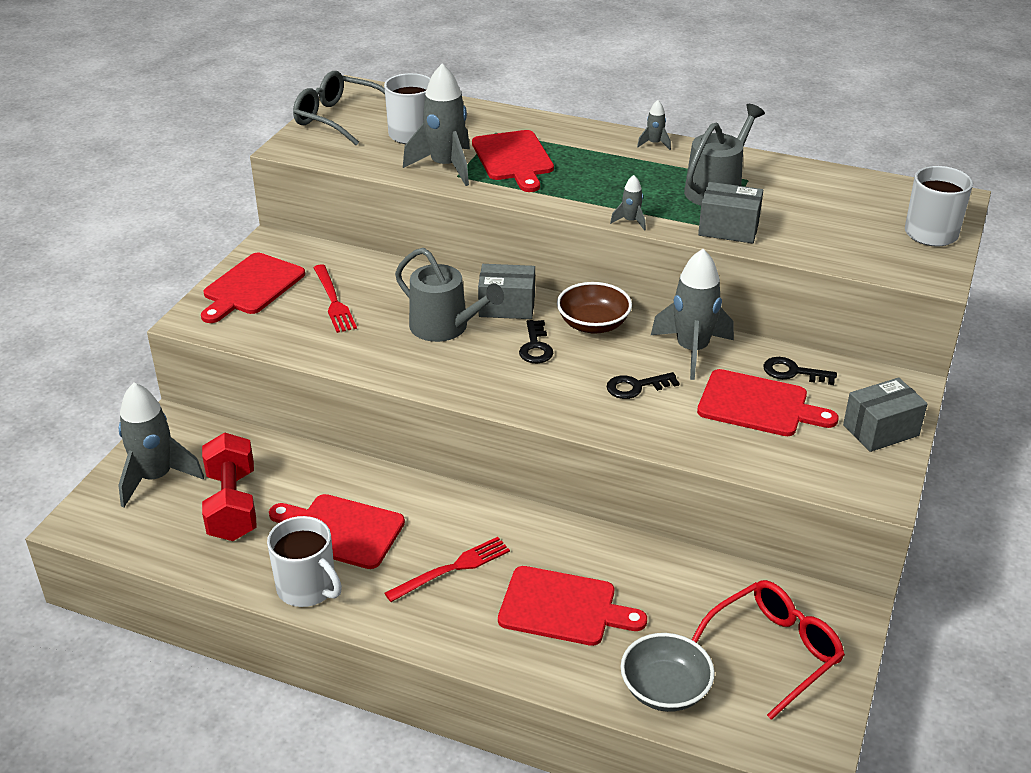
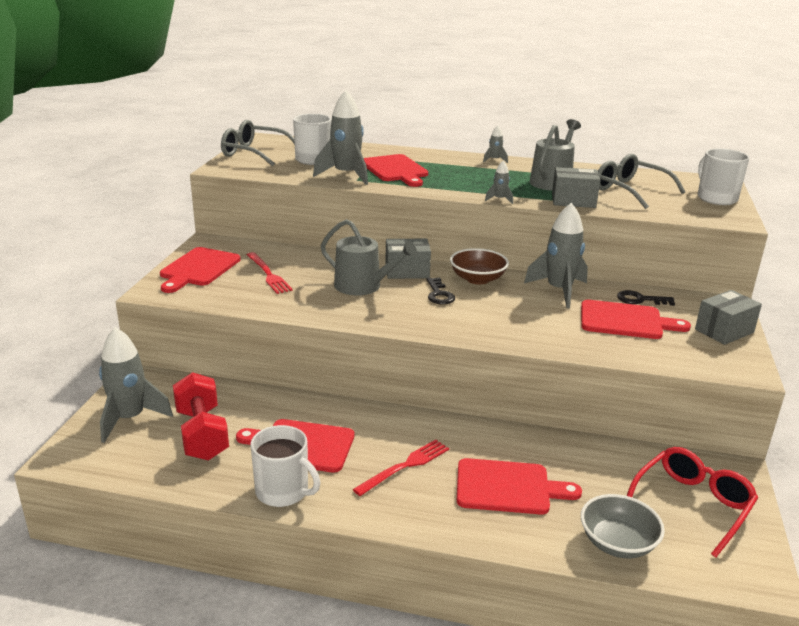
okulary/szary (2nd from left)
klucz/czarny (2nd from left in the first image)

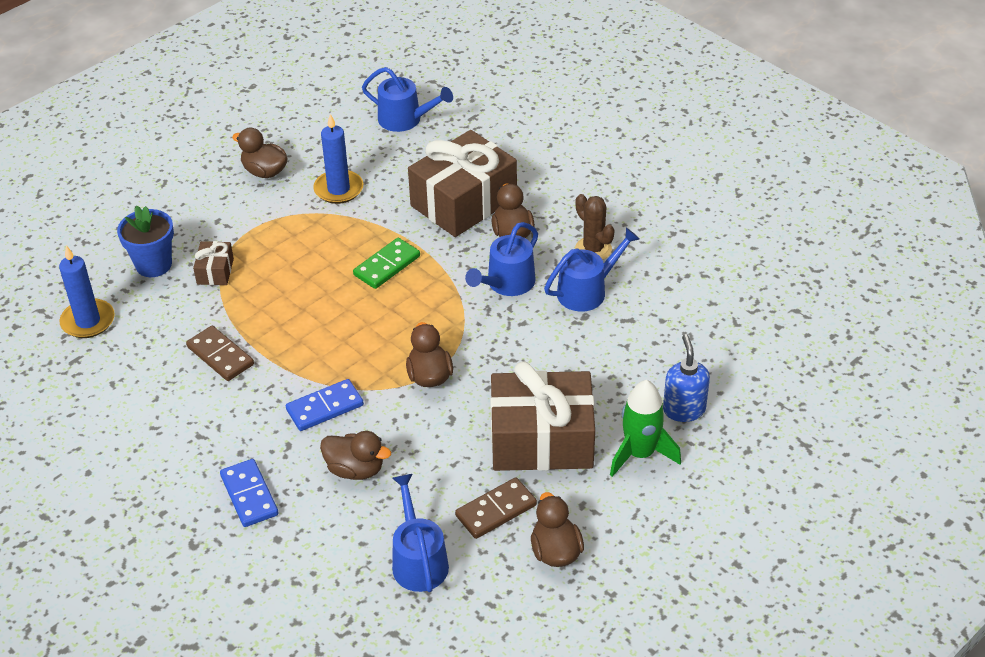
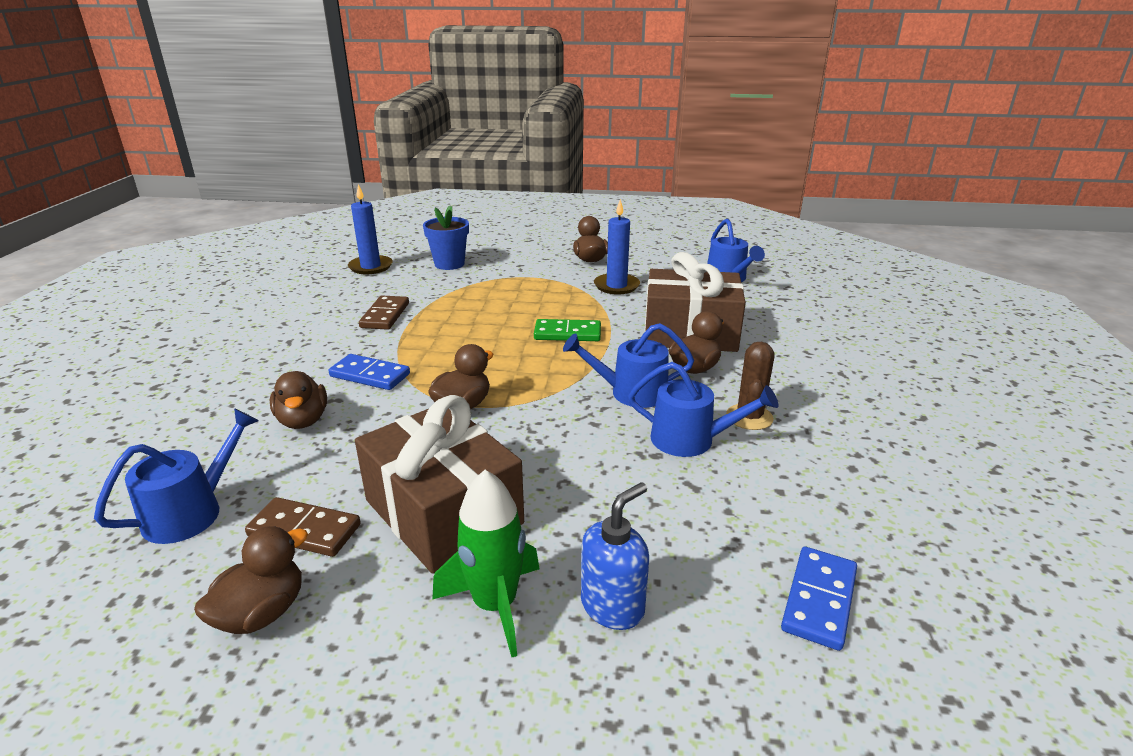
kostka domina/niebieski (2nd from left)
prezent/brązowy (1st from left in the first image)

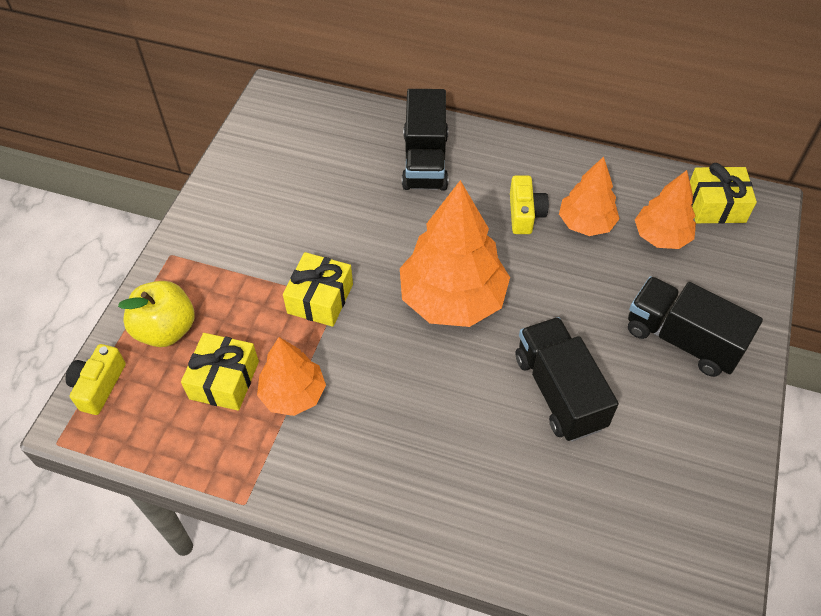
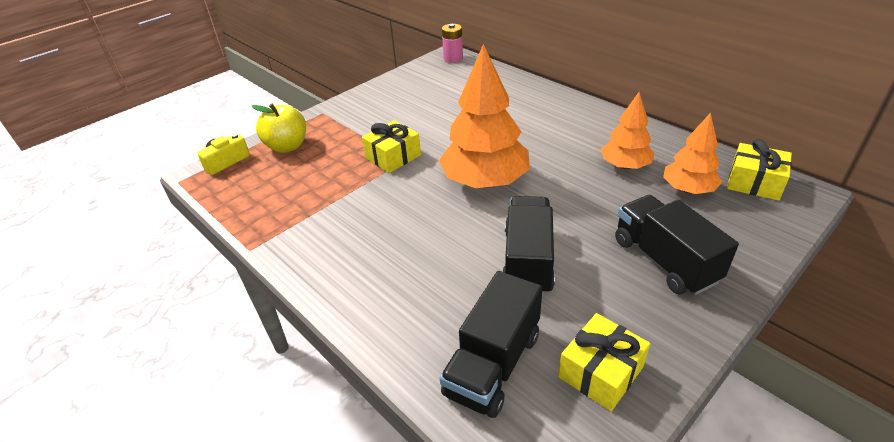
ciężarówka/czarny (1st from left)
bateria/różowy
prezent/żółty (2nd from left)
drzewko/pomarańczowy (1st from left in the first image)
aparat fotograficzny/żółty (2nd from left in the first image)

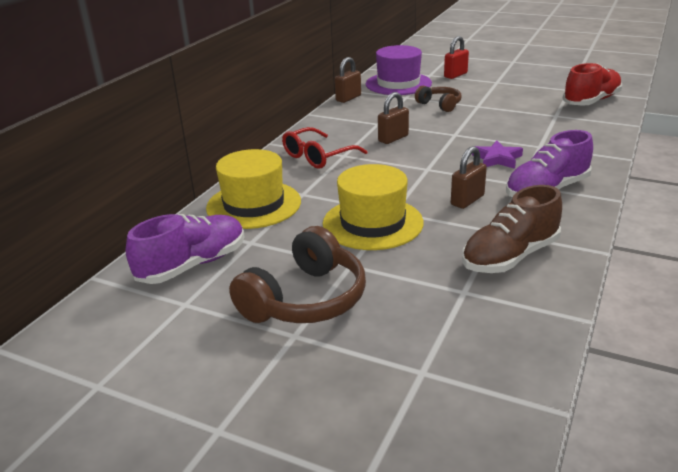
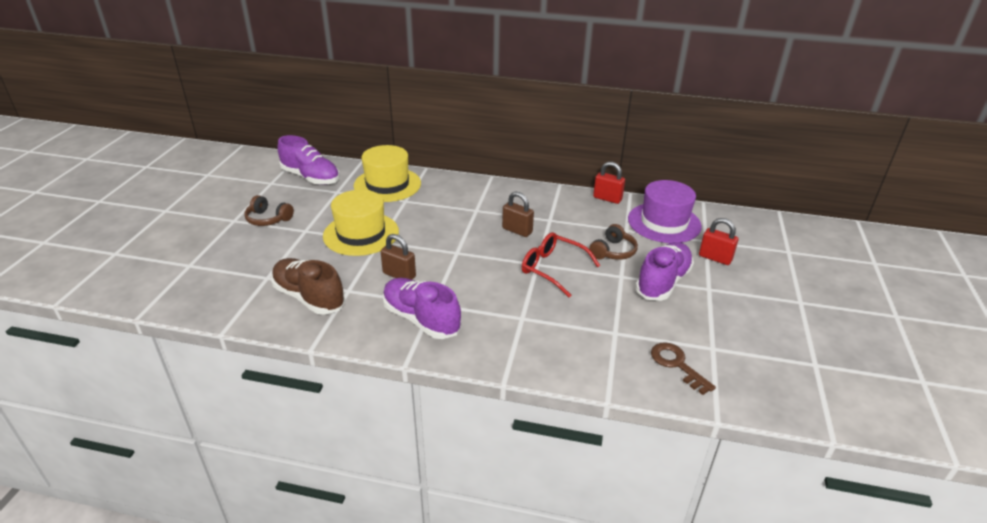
słuchawki/brązowy (1st from left)
okulary/czerwony
kłódka/czerwony (1st from left)
but/fioletowy (3rd from left)
klucz/brązowy
gwiazda/fioletowy

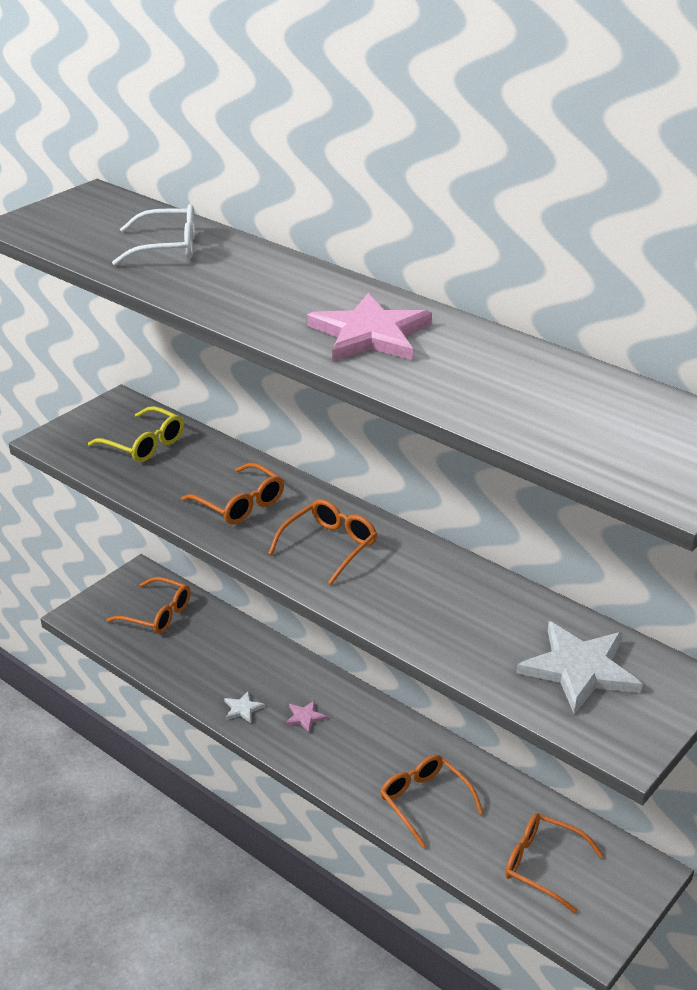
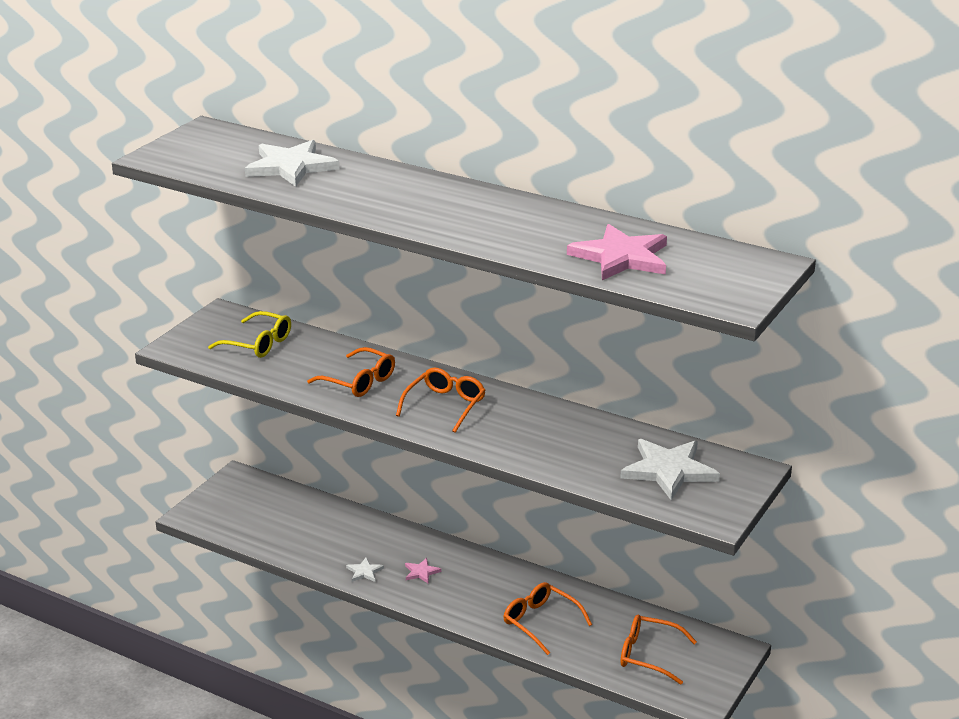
gwiazda/biały (1st from left)
gwiazda/różowy (2nd from left)
okulary/pomarańczowy (1st from left in the first image)

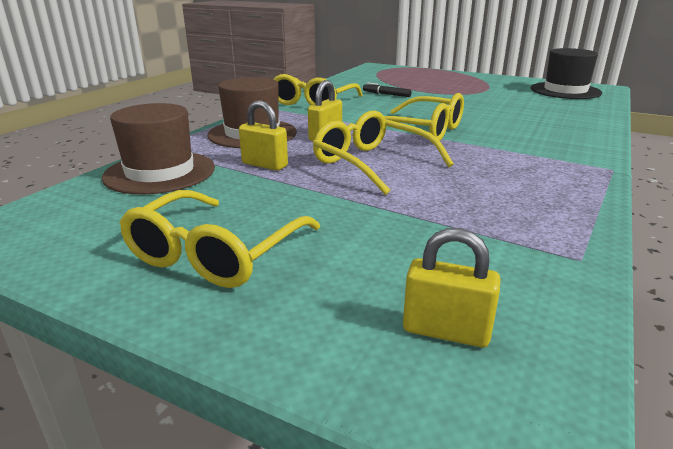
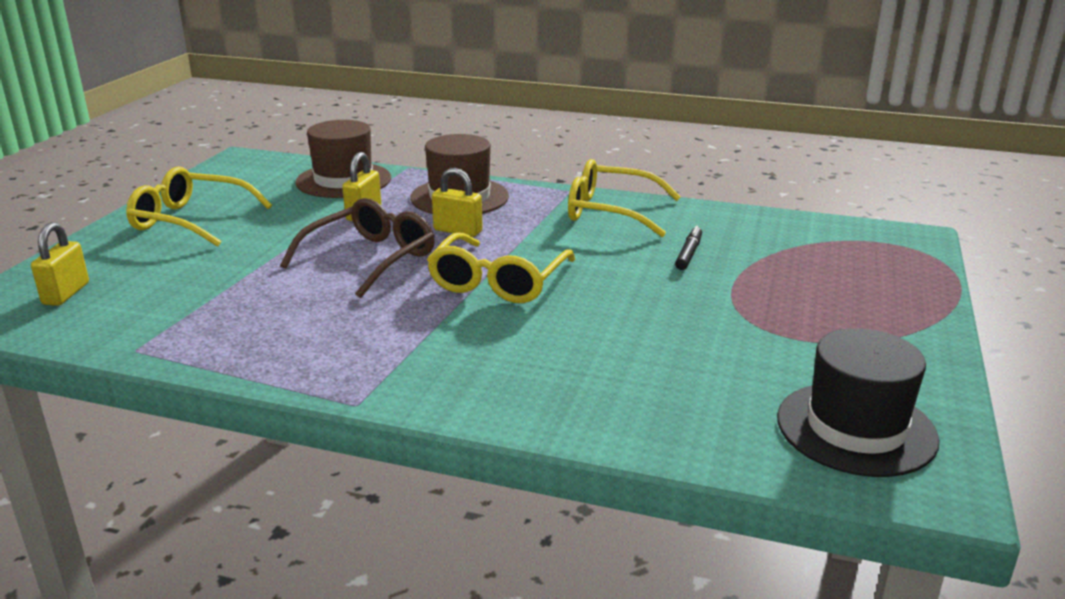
okulary/brązowy

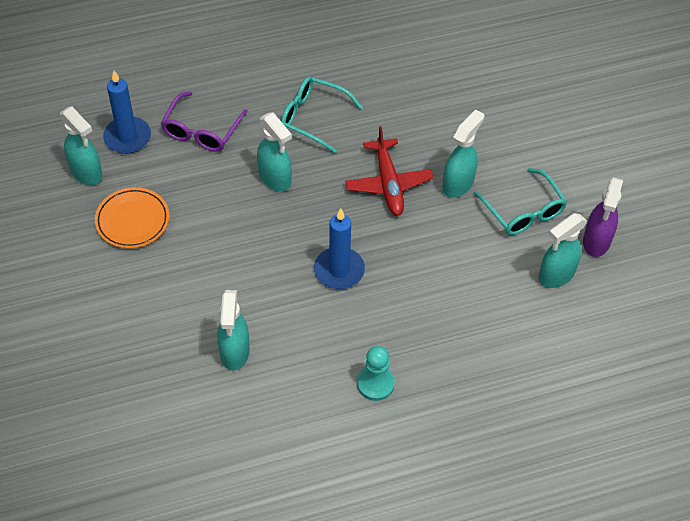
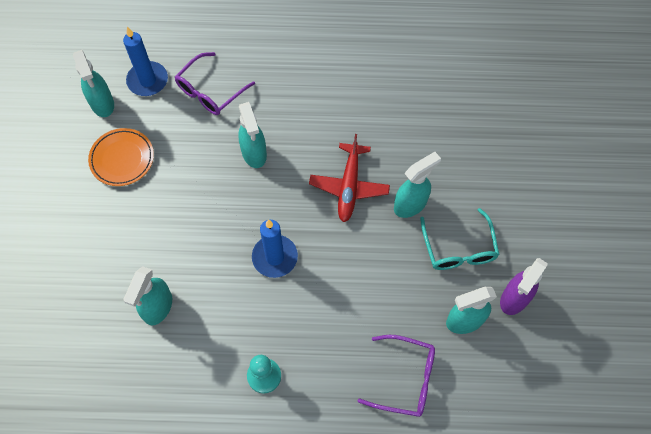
okulary/fioletowy (2nd from left)
okulary/turkusowy (1st from left in the first image)

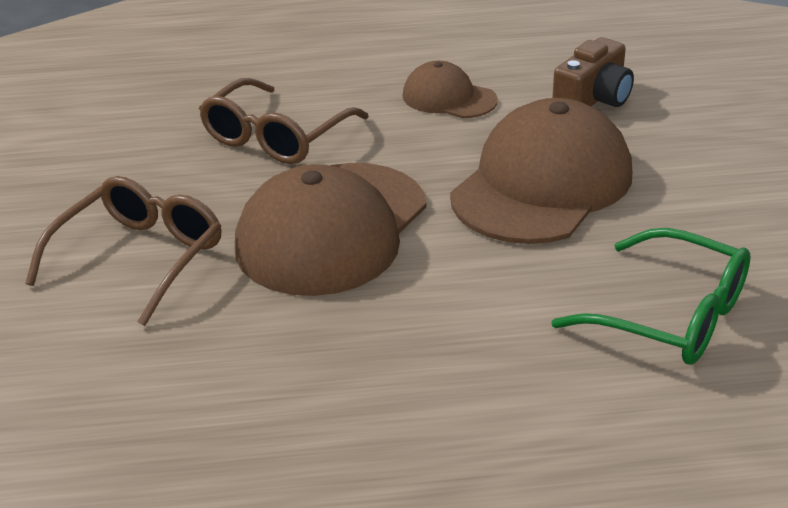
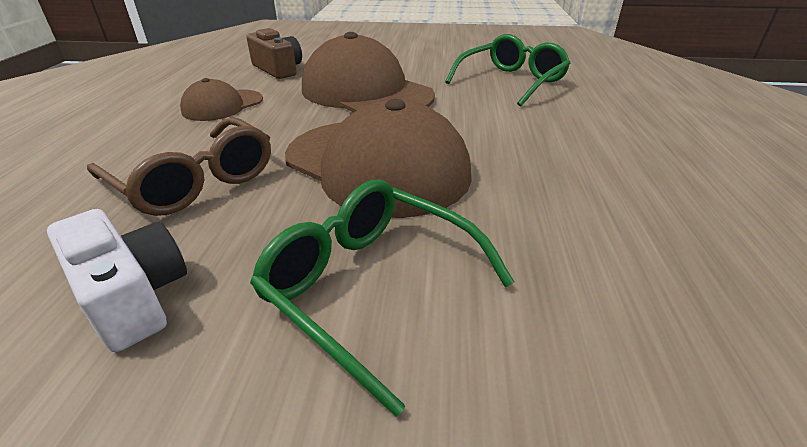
aparat fotograficzny/biały
okulary/zielony (1st from left)

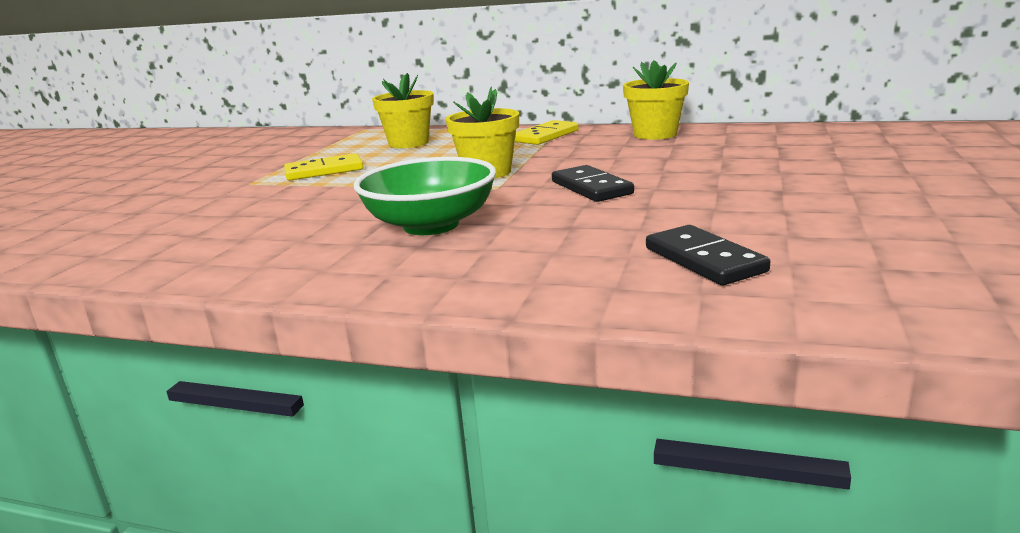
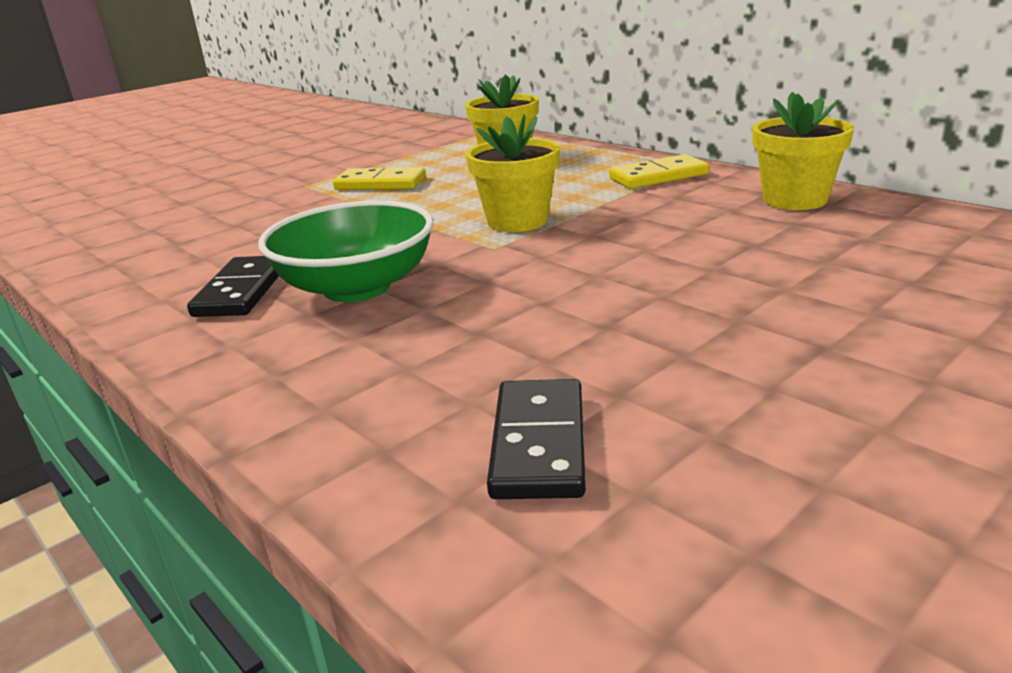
kostka domina/czarny (1st from left)

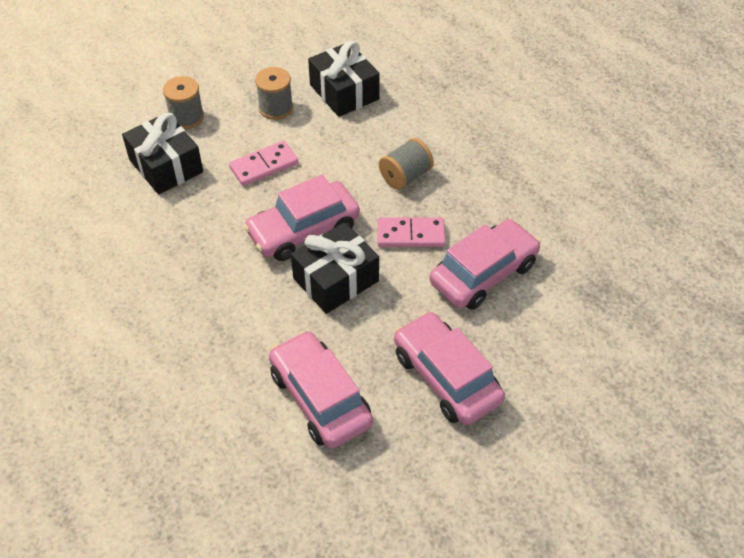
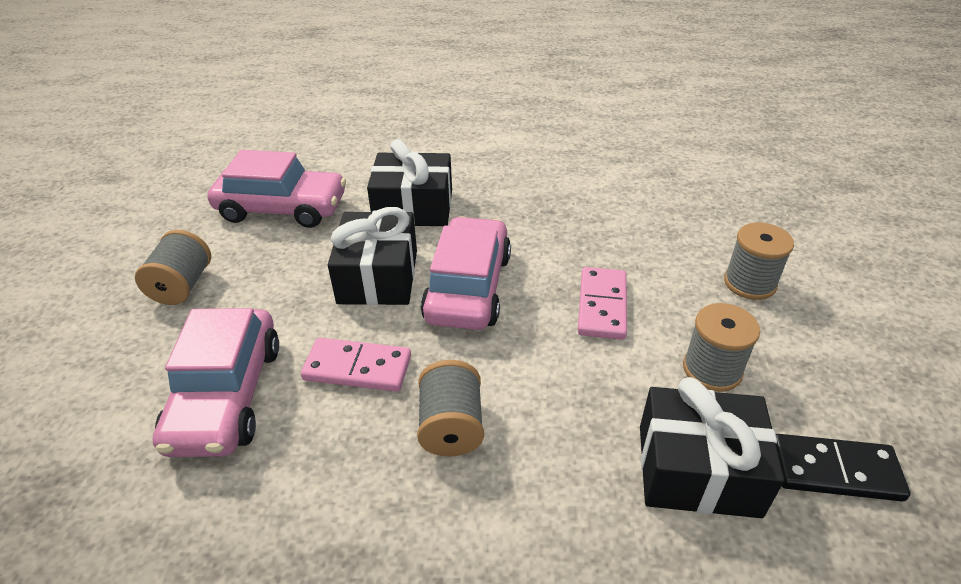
szpulka/szary (1st from left)
kostka domina/różowy (1st from left)
prezent/czarny (2nd from left)
kostka domina/czarny

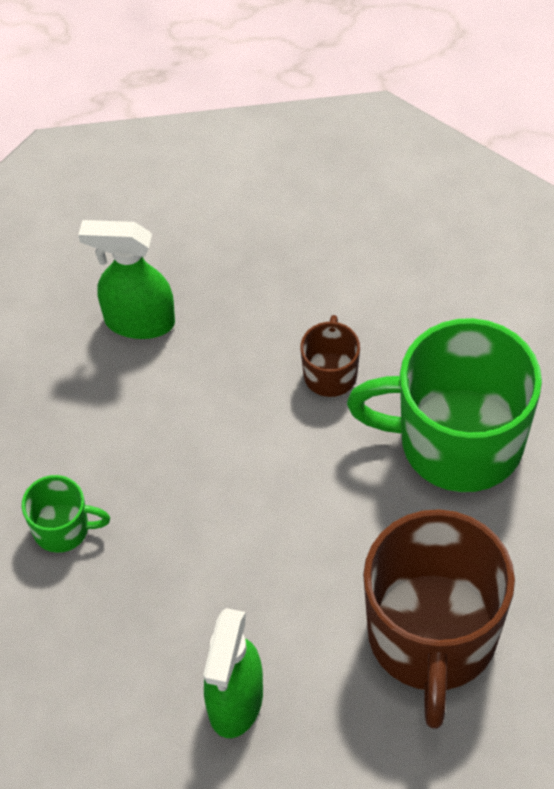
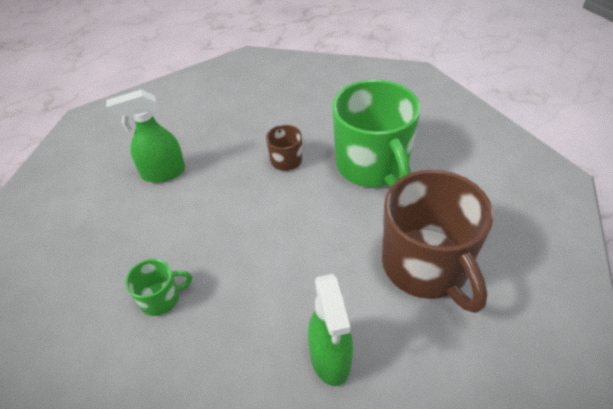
kubek/zielony (2nd from left)

